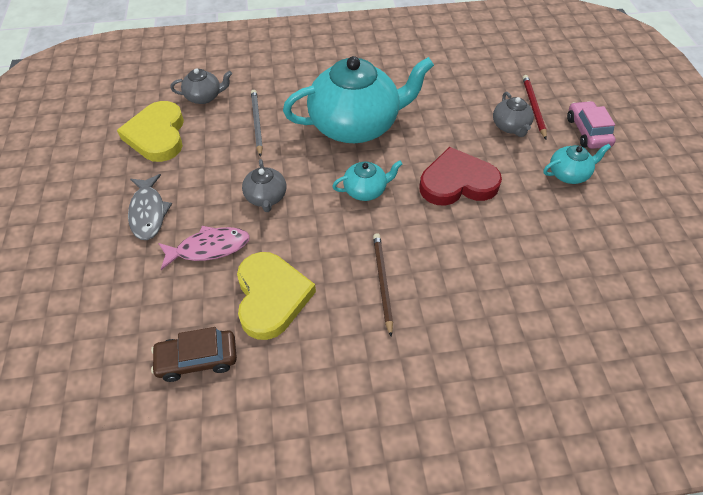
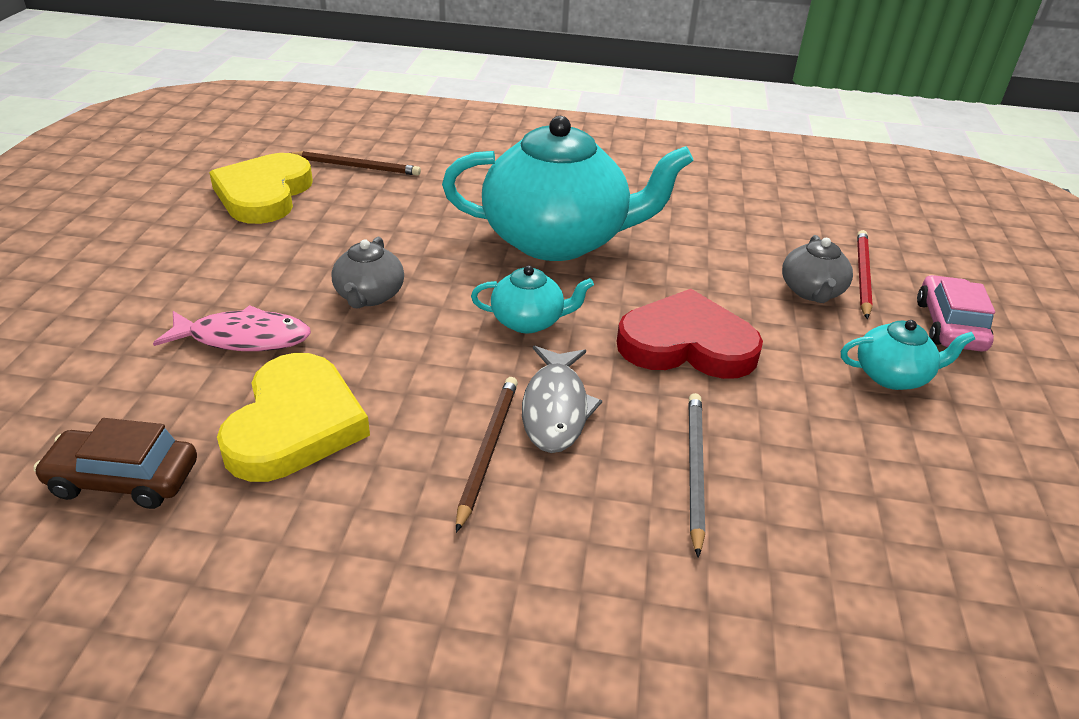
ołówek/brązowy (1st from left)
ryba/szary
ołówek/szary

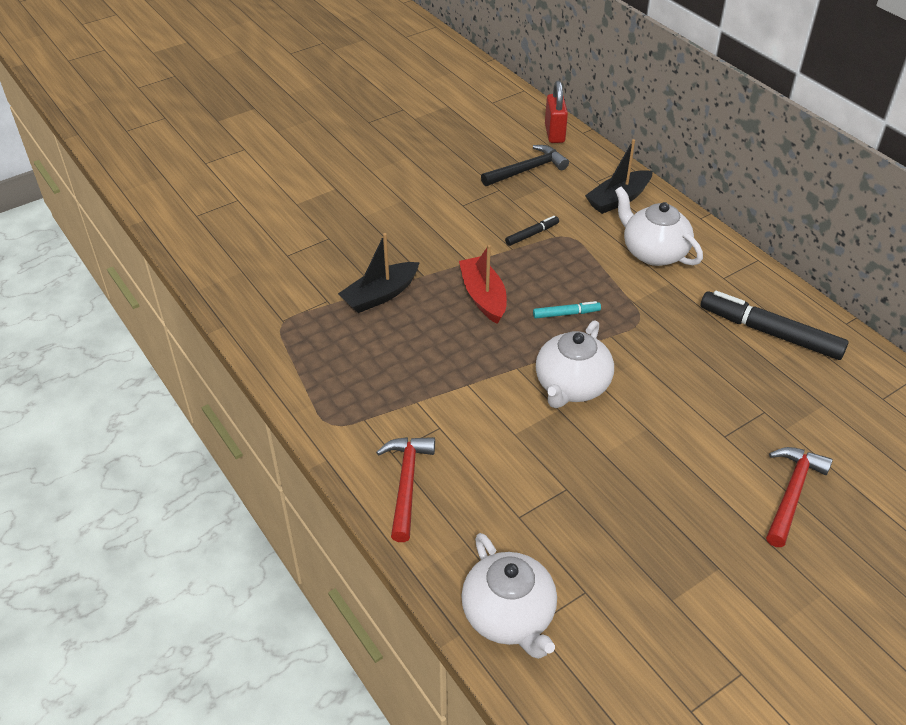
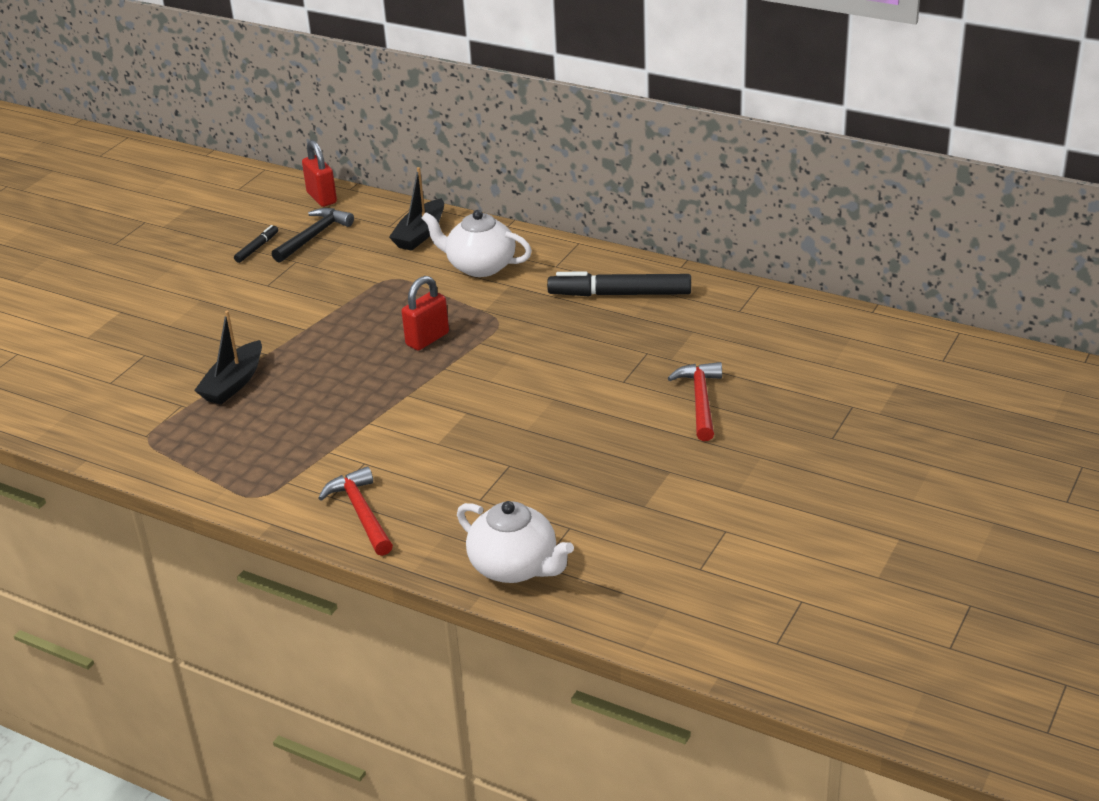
flamaster/czarny (1st from left)
kłódka/czerwony (2nd from left)
łódka/czerwony
imbryk/biały (2nd from left in the first image)

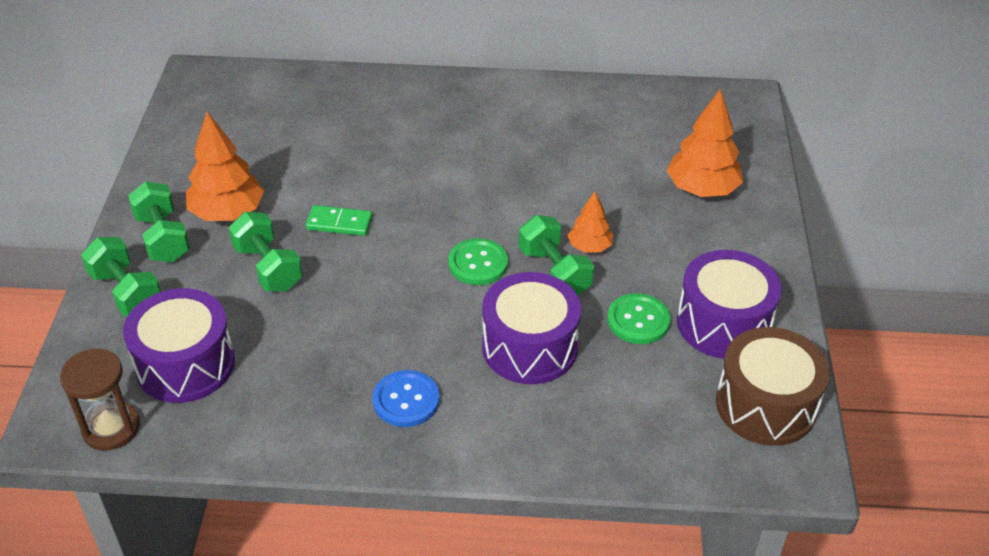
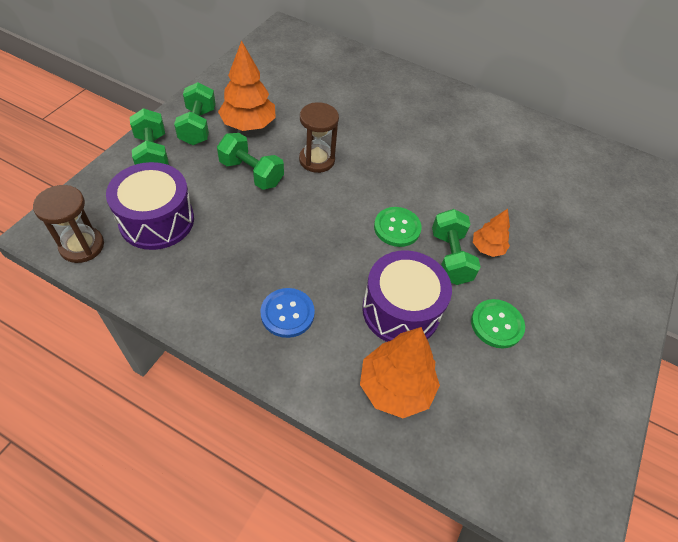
hantel/zielony (3rd from left)
klepsydra/brązowy (2nd from left)
drzewko/pomarańczowy (2nd from left)
bęben/fioletowy (3rd from left in the first image)
bęben/brązowy

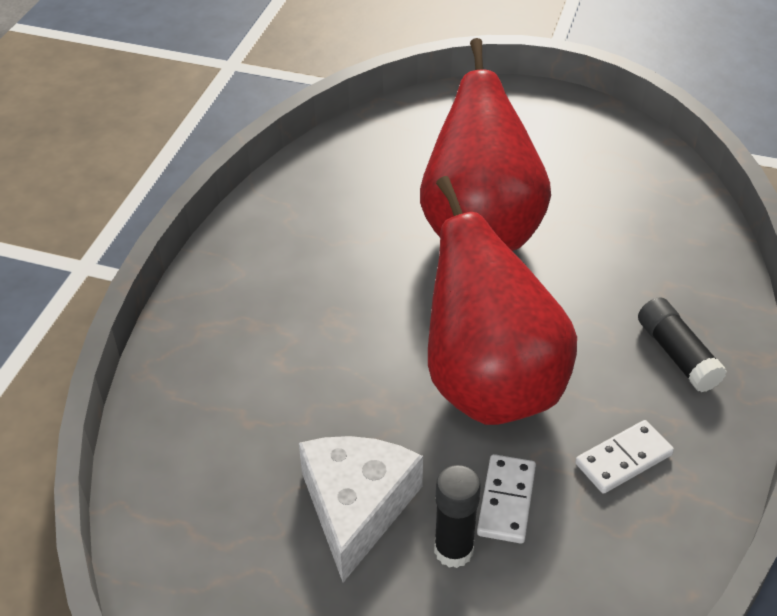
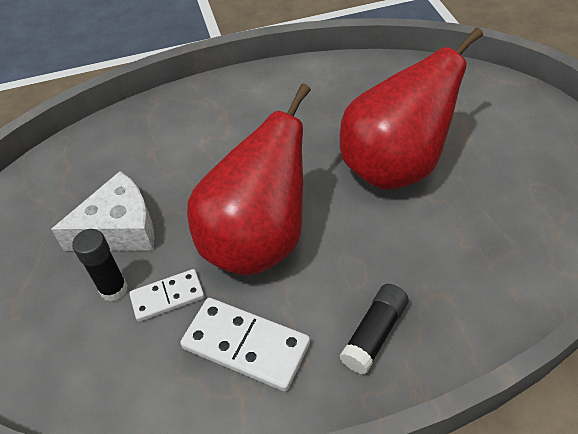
kostka domina/biały (2nd from left)

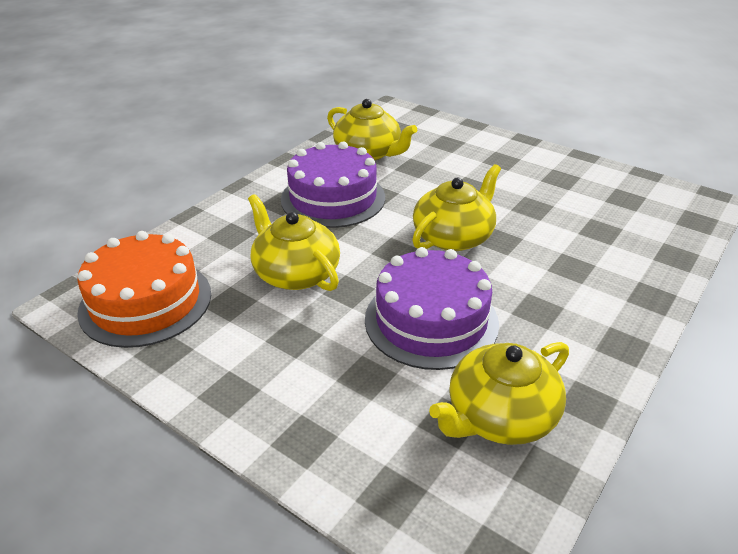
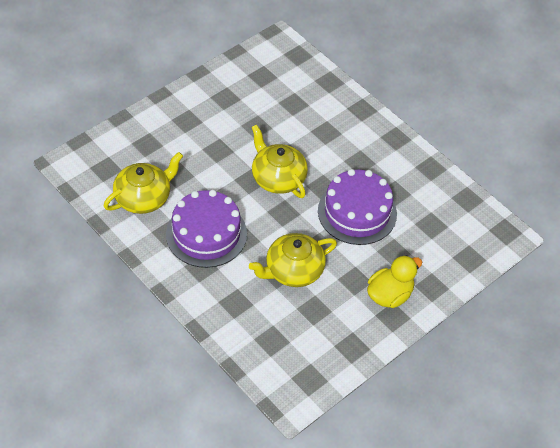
kaczka/żółty
tort/pomarańczowy
imbryk/żółty (4th from left in the first image)

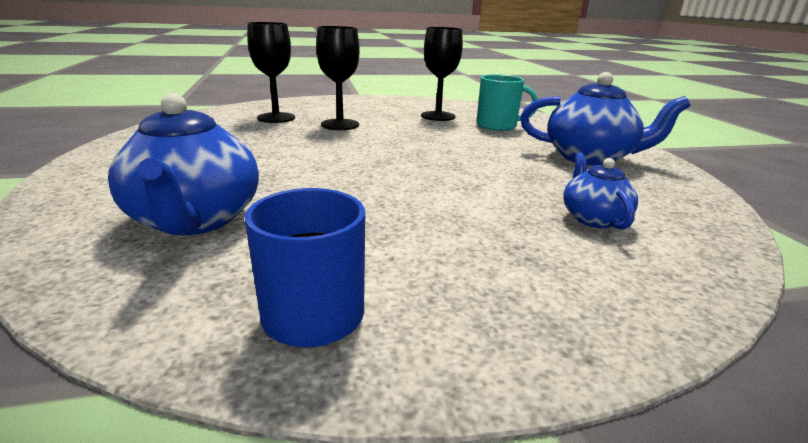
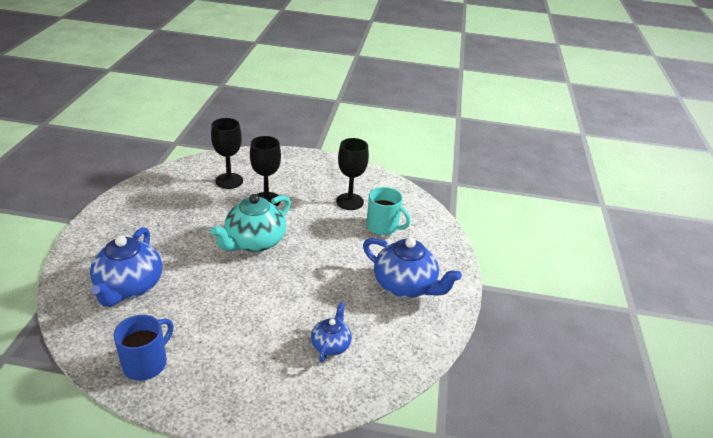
imbryk/turkusowy

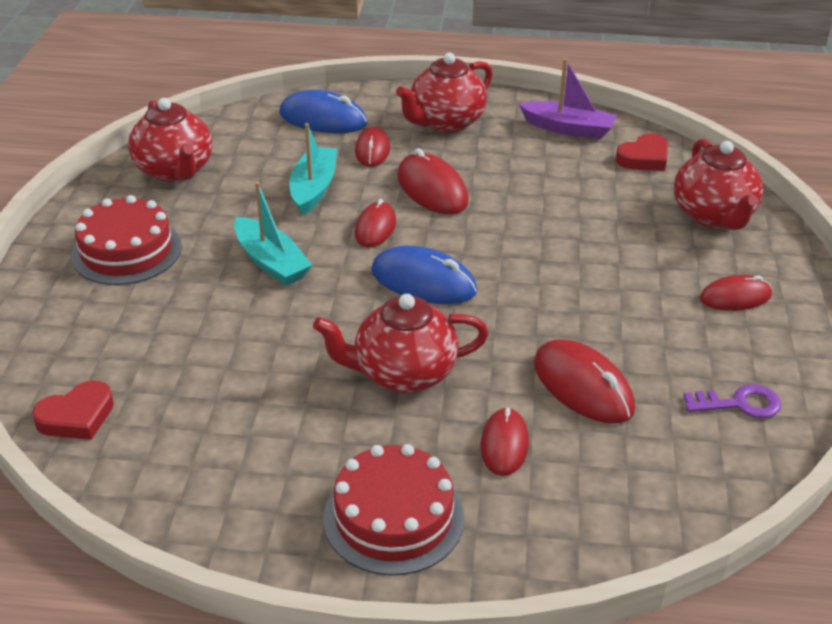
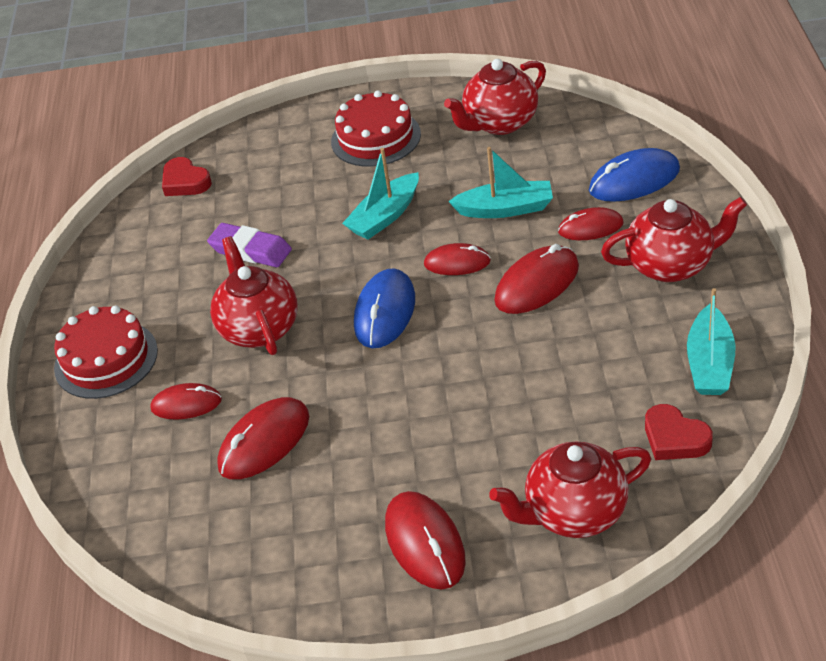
gumka do mazania/fioletowy
myszka/czerwony (3rd from left)
myszka/niebieski (2nd from left)
imbryk/czerwony (4th from left)
łódka/turkusowy (3rd from left)
klucz/fioletowy

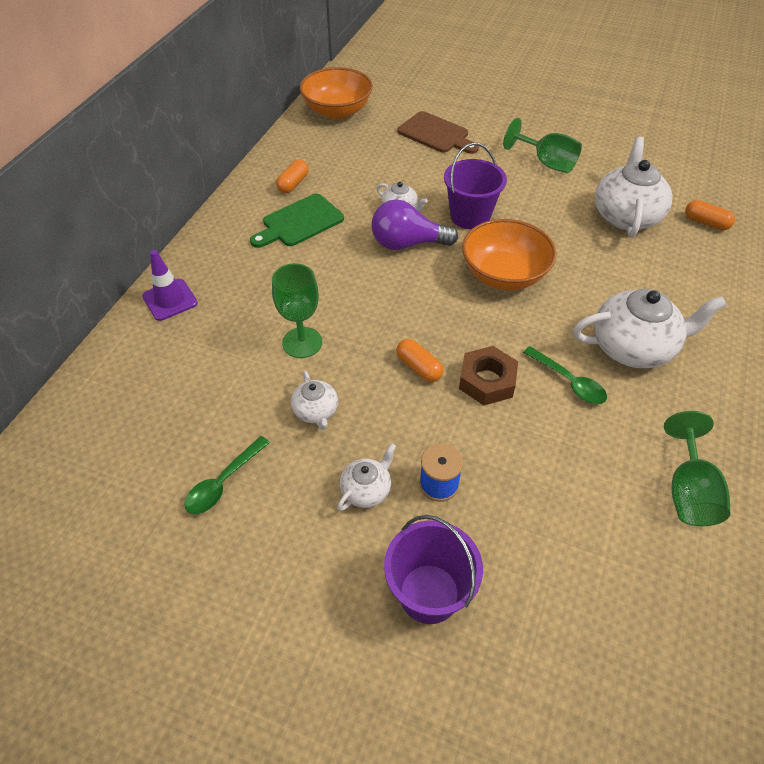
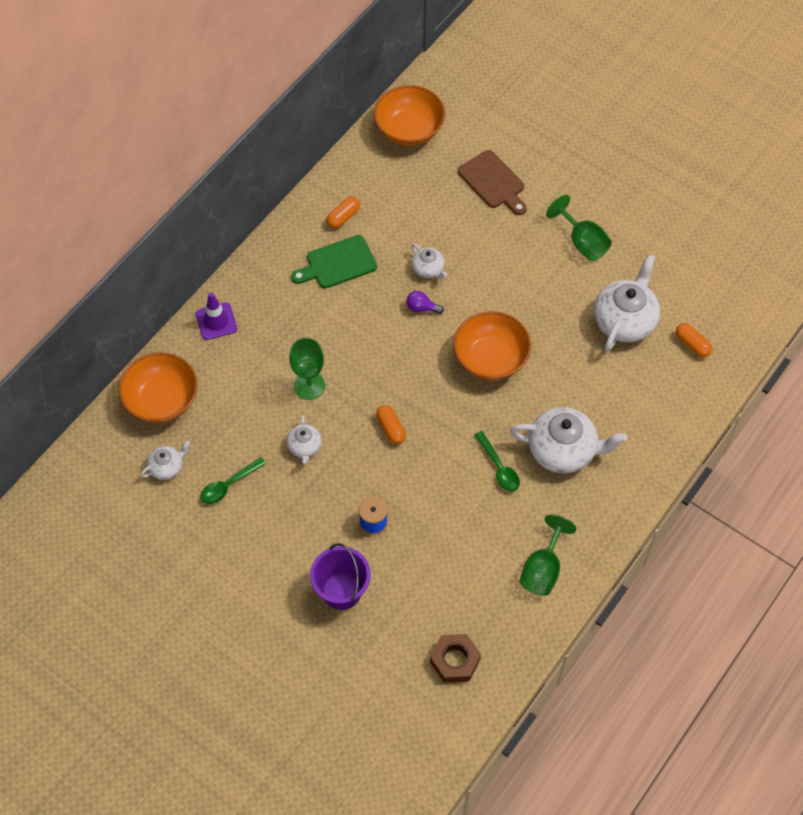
miska/pomarańczowy (1st from left)
imbryk/biały (1st from left)
żarówka/fioletowy
nakrętka/brązowy
wiadro/fioletowy (2nd from left in the first image)

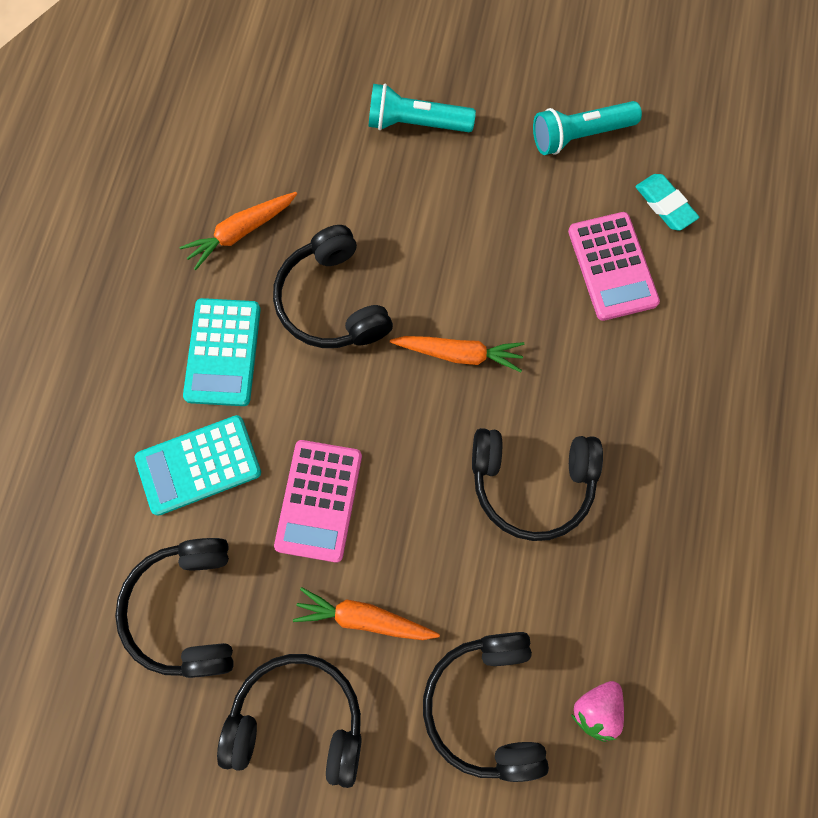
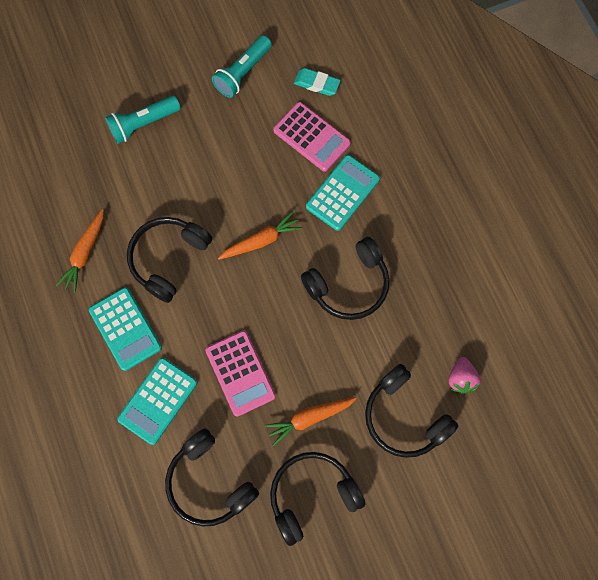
słuchawki/czarny (1st from left)
kalkulator/turkusowy (3rd from left)

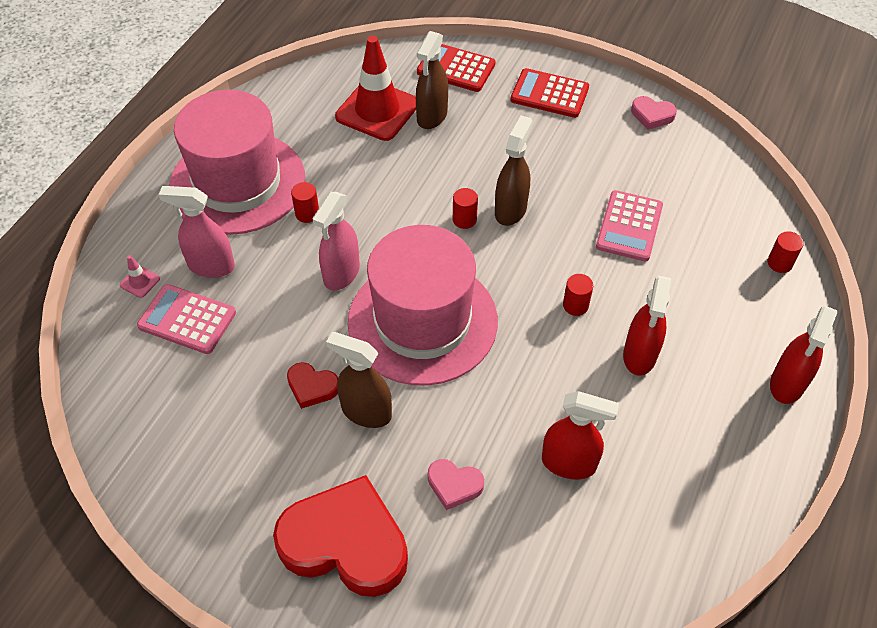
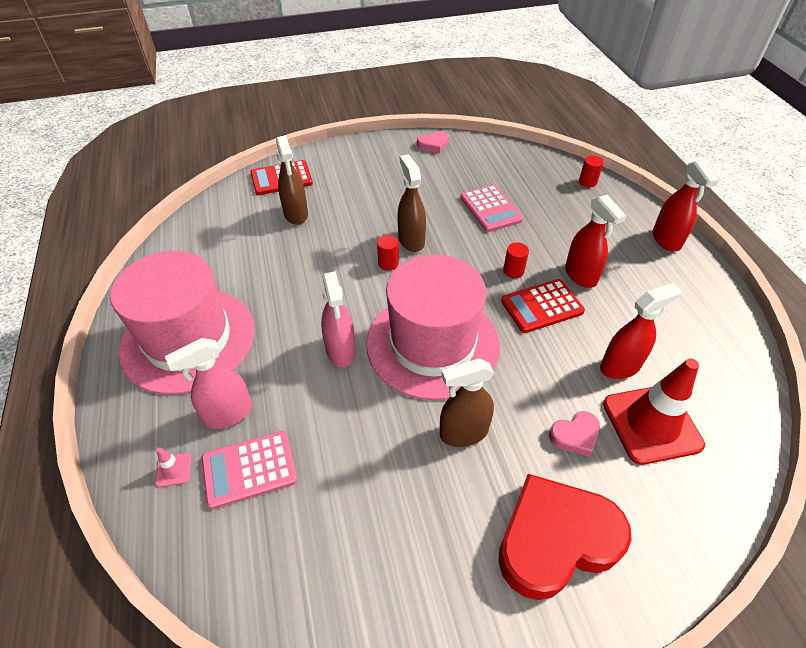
kalkulator/czerwony (2nd from left)
pachołek/czerwony
serce/czerwony (1st from left in the first image)
walec/czerwony (1st from left in the first image)

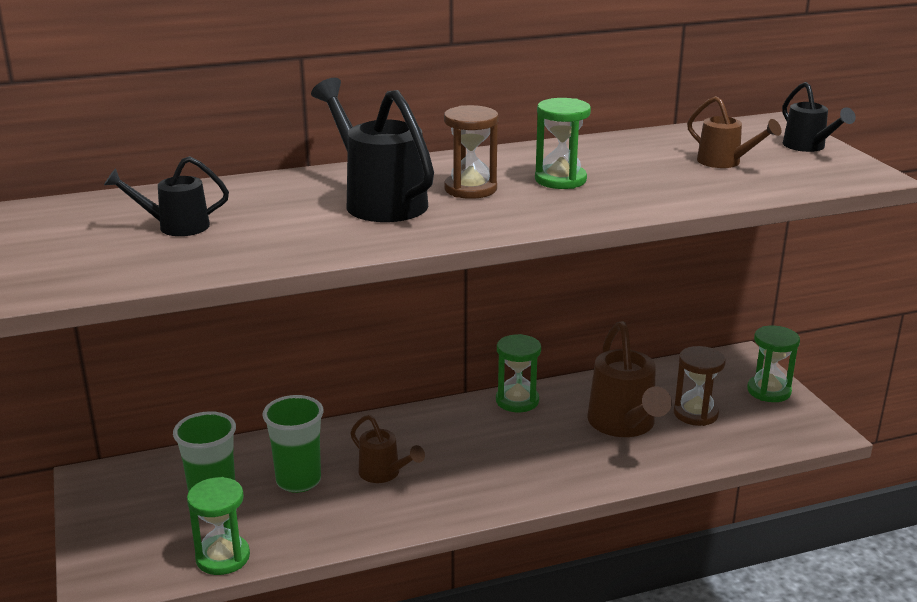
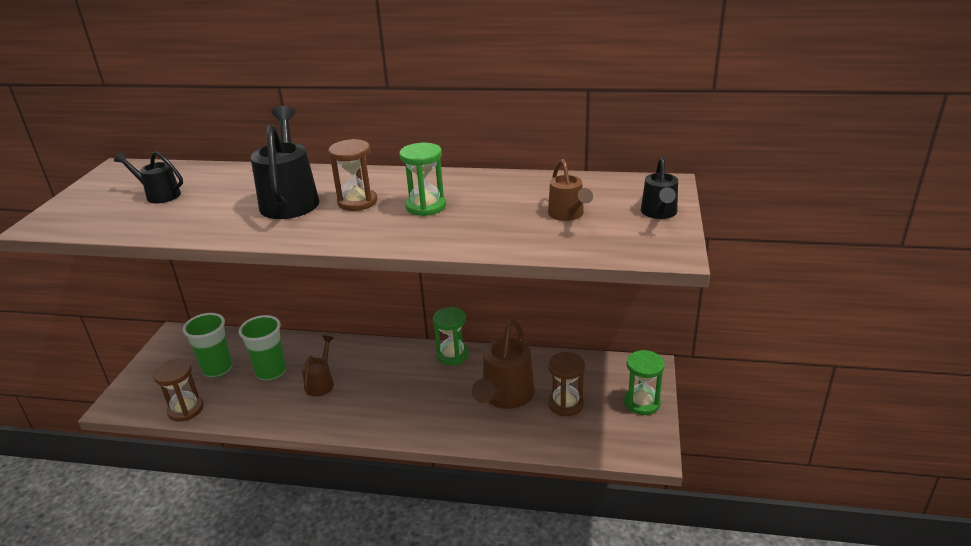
klepsydra/brązowy (1st from left)
konewka/brązowy (1st from left)

